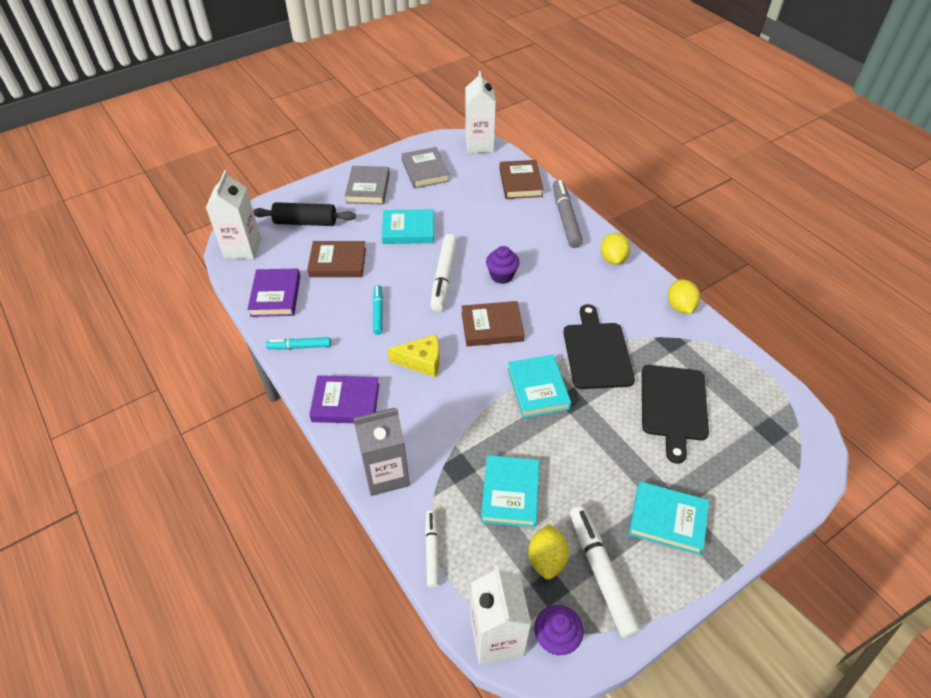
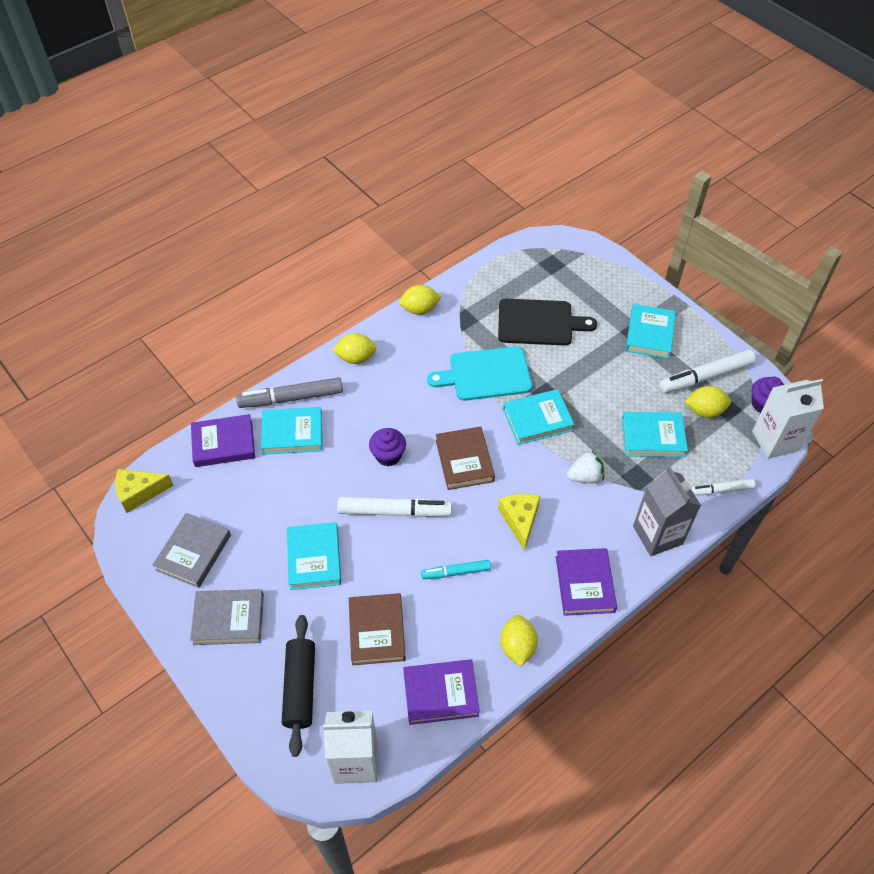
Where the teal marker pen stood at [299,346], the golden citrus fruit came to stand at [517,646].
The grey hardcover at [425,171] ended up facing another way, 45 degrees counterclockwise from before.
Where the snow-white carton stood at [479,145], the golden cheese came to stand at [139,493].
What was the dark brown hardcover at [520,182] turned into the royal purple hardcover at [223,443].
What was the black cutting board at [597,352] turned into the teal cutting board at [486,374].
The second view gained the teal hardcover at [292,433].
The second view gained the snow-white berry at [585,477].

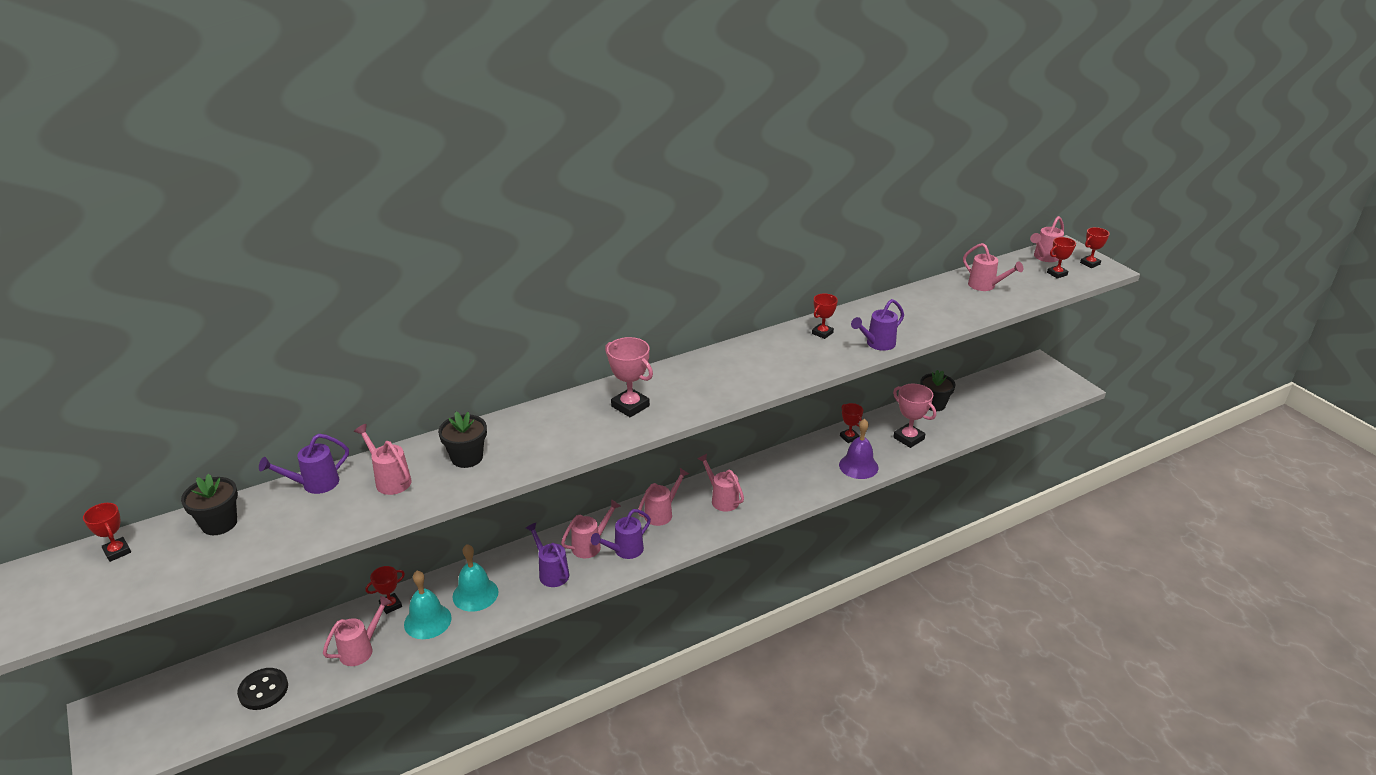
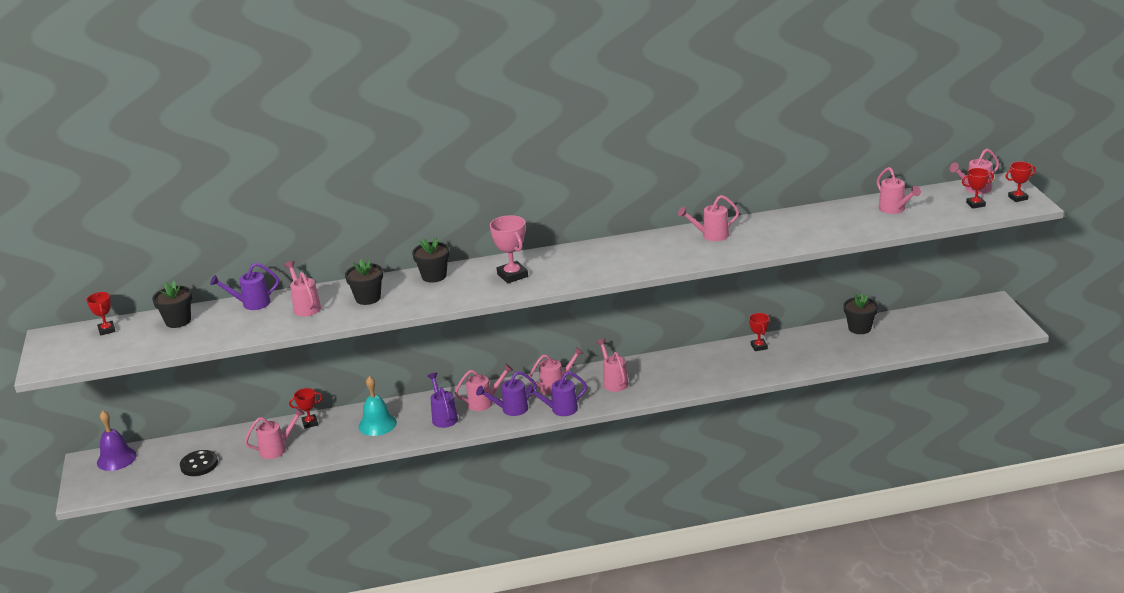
The second view lost the teal hand bell at [427,621].
Where the scarlet prize cup stood at [822,333], the pink watering can came to stand at [711,235].
The royal purple hand bell ended up elsewhere, having gone from [858,466] to [116,458].
The royal purple watering can ended up elsewhere, having gone from [877,344] to [560,409].
The second view lost the pink prize cup at [908,438].
The second view gained the black potted plant at [434,276].

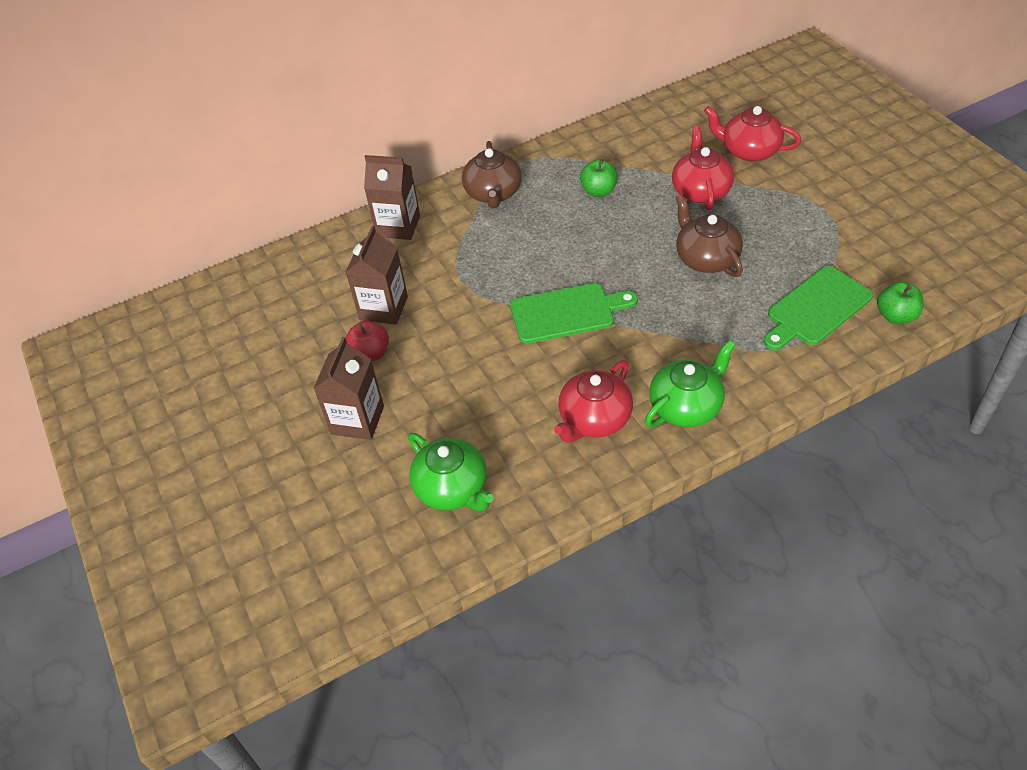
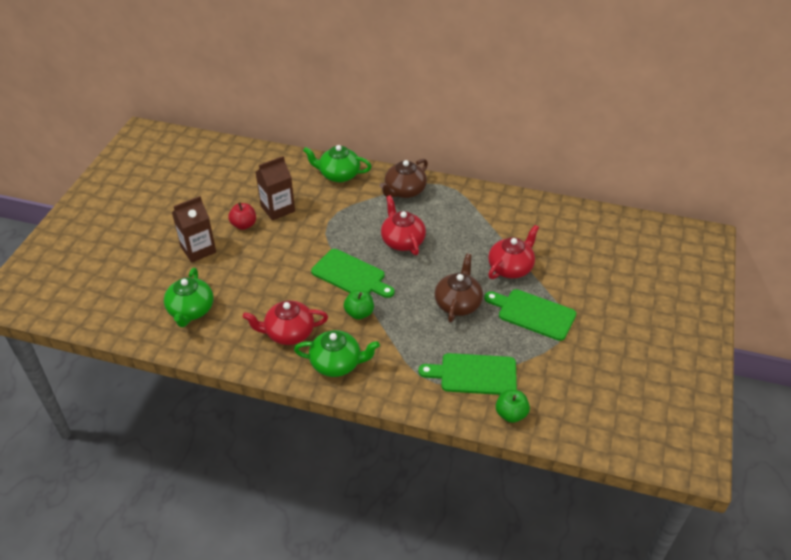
Where the dark brown carton stood at [398,226], the green china teapot came to stand at [338,175].
The green apple fruit ended up elsewhere, having gone from [598,191] to [359,313].
The scarlet china teapot ended up elsewhere, having gone from [749,150] to [402,241].
The second view gained the green cutting board at [533,314].

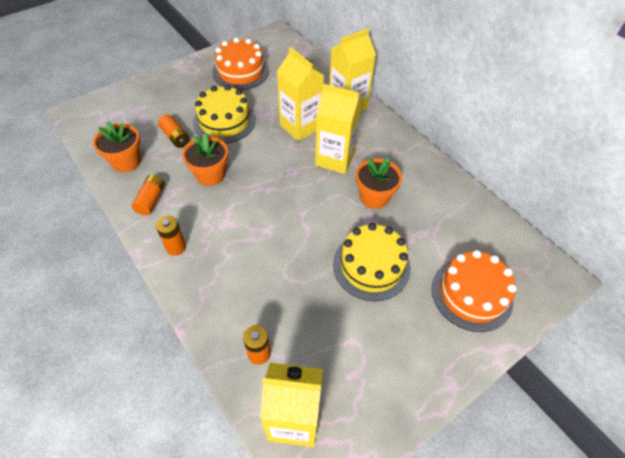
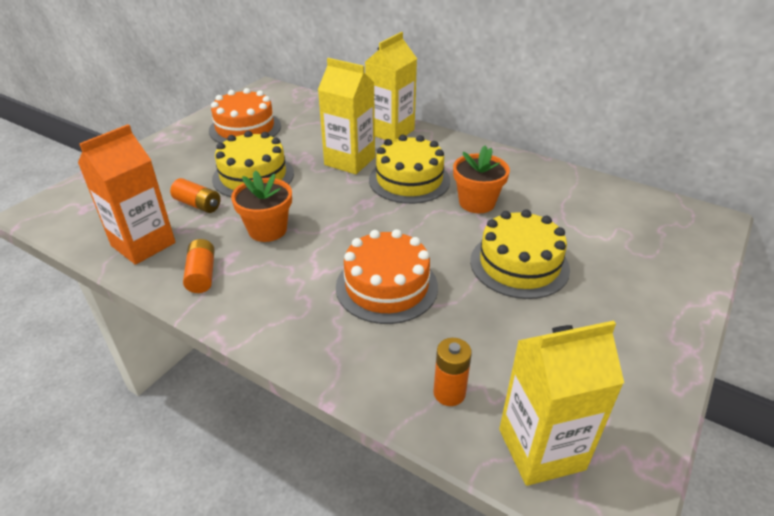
Where the orange potted plant stood at [126,162], the orange carton came to stand at [143,244].
The second view lost the orange power cell at [176,247].
Where the golden carton stood at [335,159], the golden layer cake came to stand at [409,180].
The orange layer cake ended up elsewhere, having gone from [471,294] to [386,286].

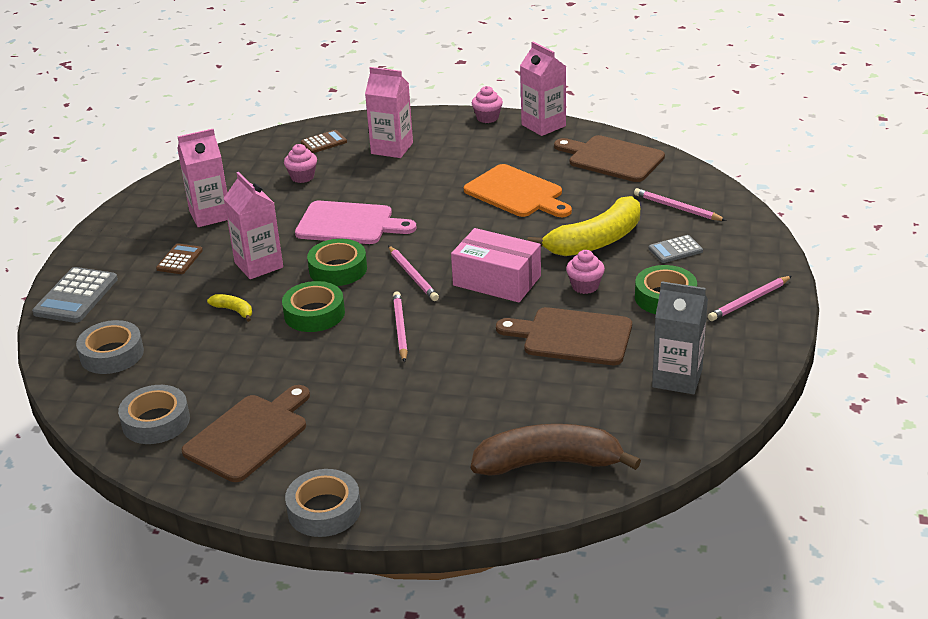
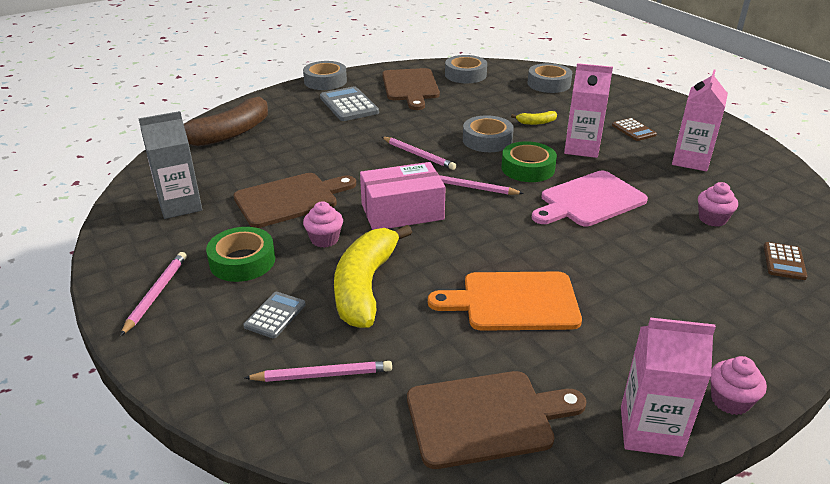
The grey pocket calculator ended up elsewhere, having gone from [76,296] to [349,105].
What was the green sticky tape at [314,313] turned into the grey sticky tape at [487,140].
The second view lost the pink carton at [392,148].

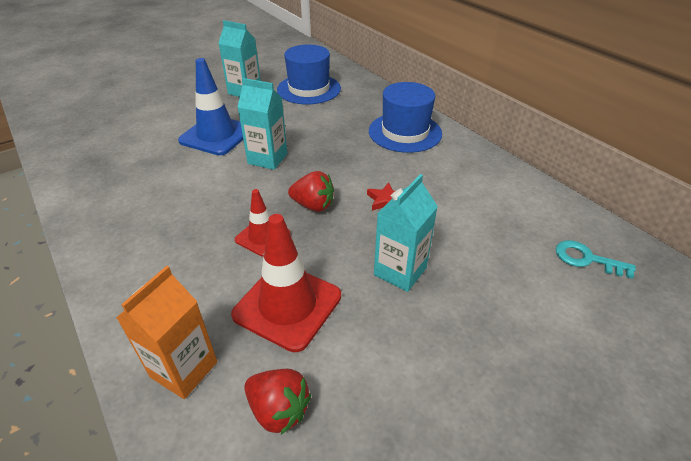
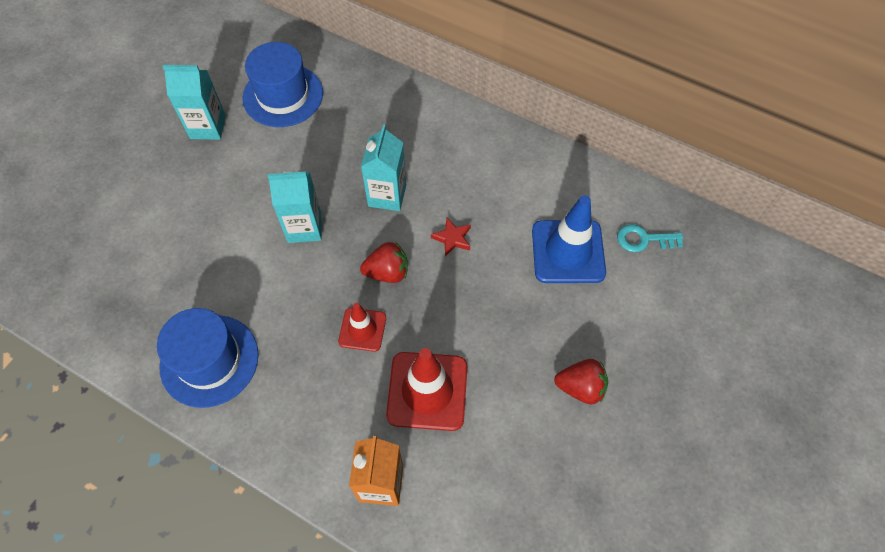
The royal blue safety cone ended up elsewhere, having gone from [216,135] to [568,252].
The scarlet berry ended up elsewhere, having gone from [279,410] to [580,387].
The royal blue top hat ended up elsewhere, having gone from [405,132] to [209,360].
The teal carton ended up elsewhere, having gone from [400,271] to [387,195].

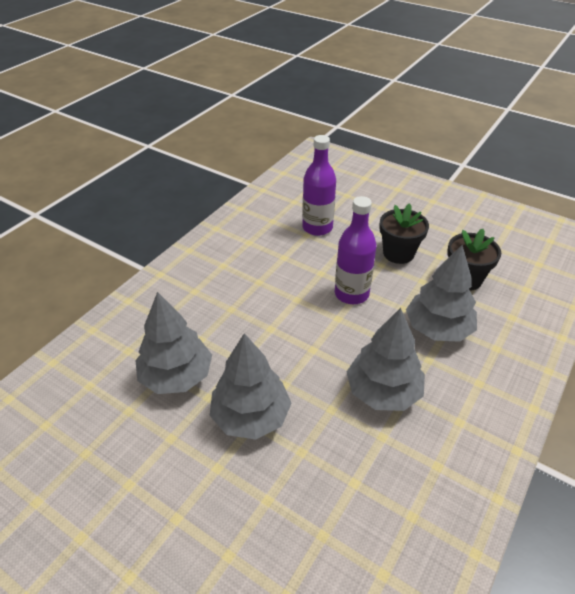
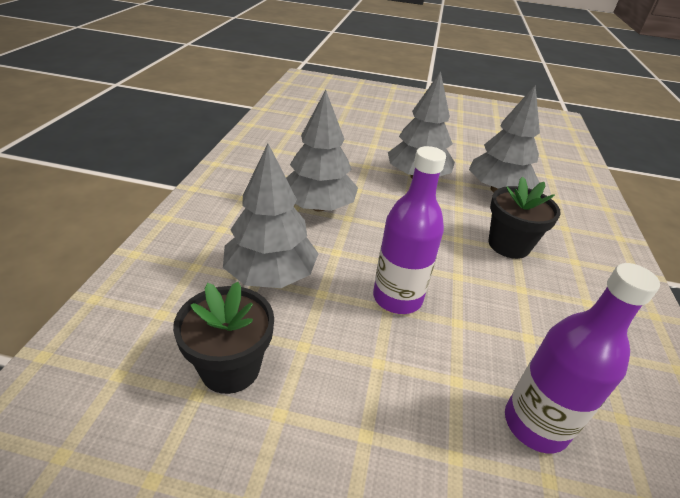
The black potted plant ended up elsewhere, having gone from [398,253] to [508,245].

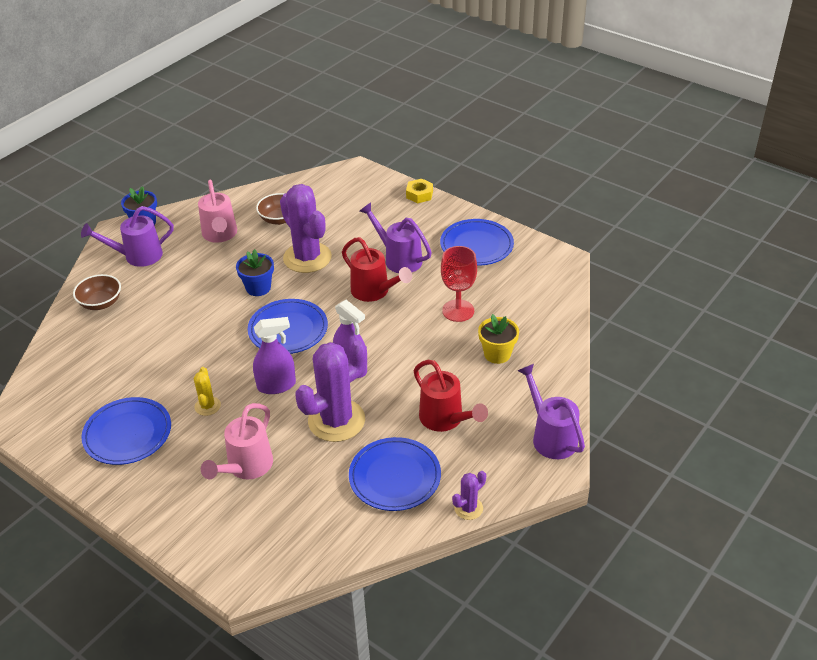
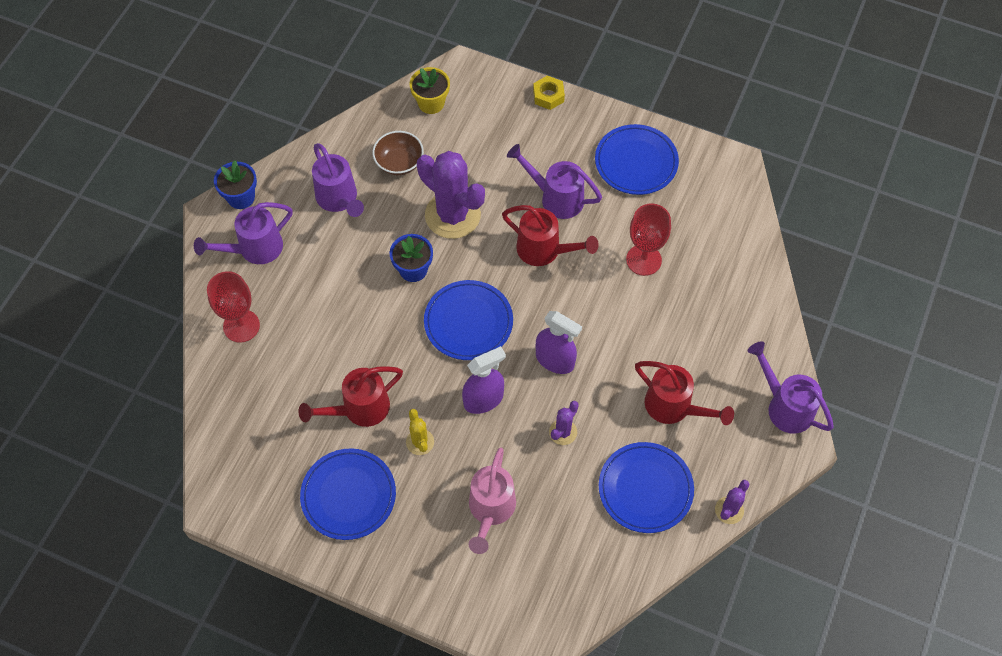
Where the dark brown deep dish stood at [101,303], the scarlet goblet came to stand at [241,326].
What was the pink watering can at [220,235] turned into the royal purple watering can at [339,199].
The size of the royal purple cactus at [336,420] changed by a factor of 0.46.
The golden potted plant ended up elsewhere, having gone from [497,354] to [431,103].
The second view gained the scarlet watering can at [359,409].

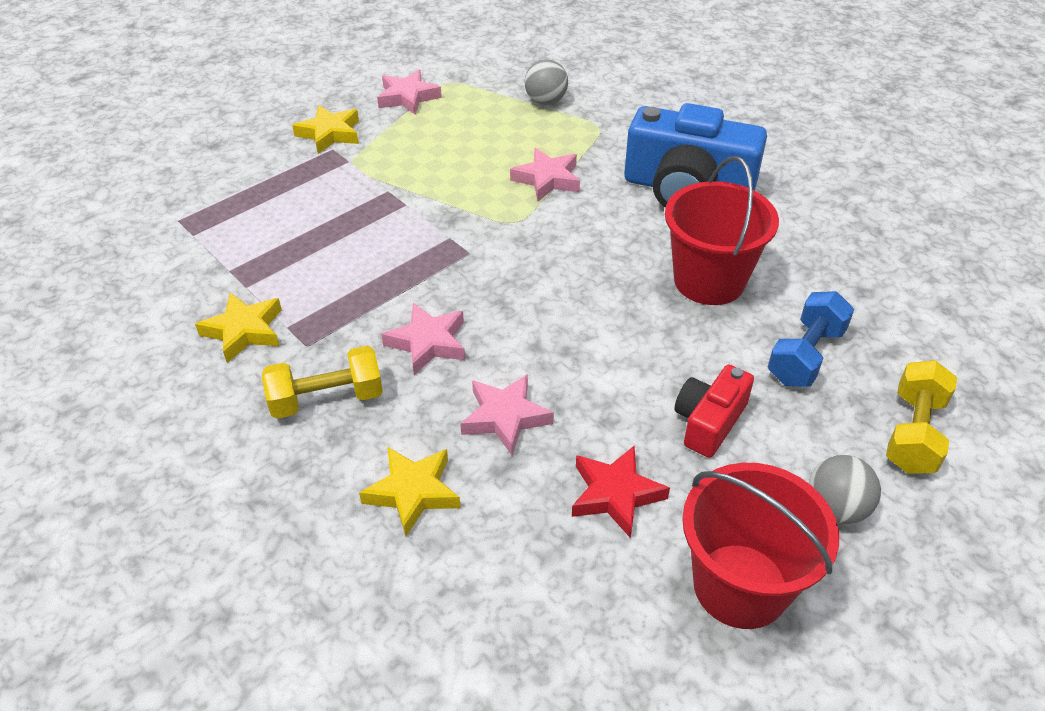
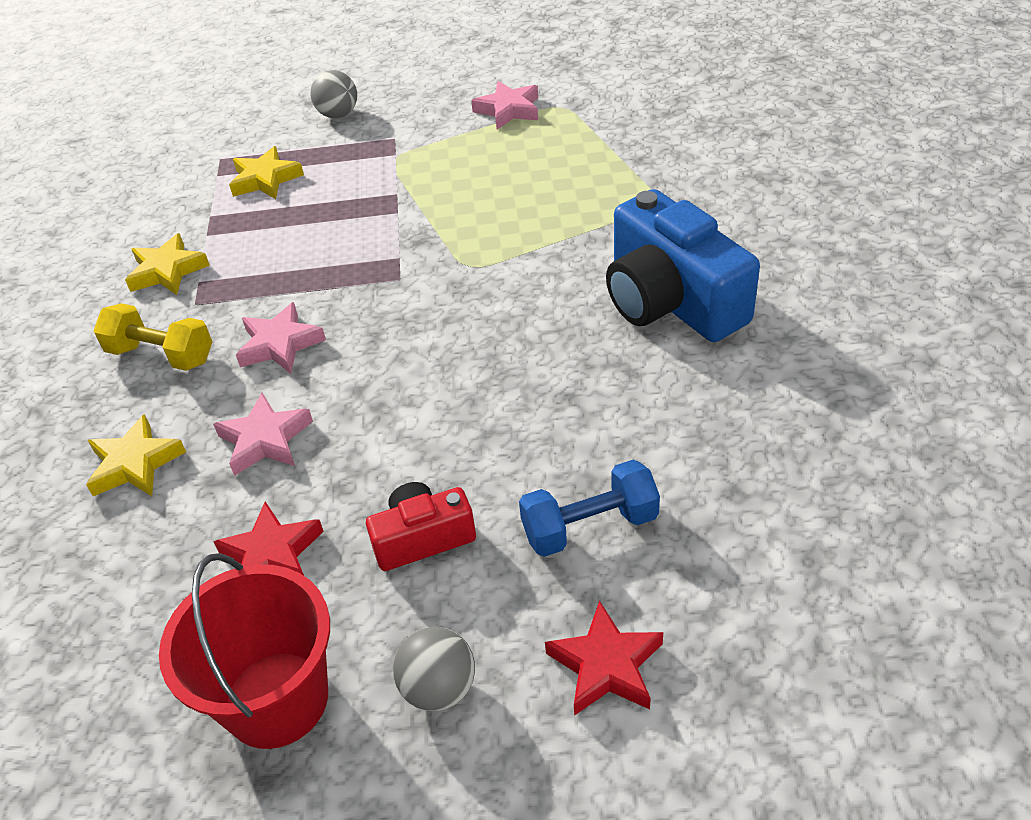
The golden five-pointed star ended up elsewhere, having gone from [330,134] to [265,179].
The second view lost the pink five-pointed star at [547,179].
The grey ball ended up elsewhere, having gone from [546,101] to [338,115].
The second view lost the scarlet bucket at [709,281].
Where the golden dumbbell stood at [913,433], the scarlet five-pointed star came to stand at [606,665].

